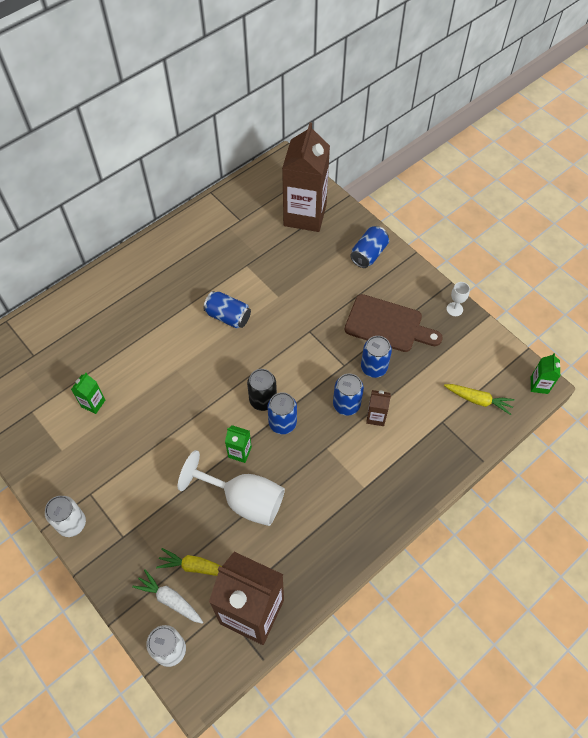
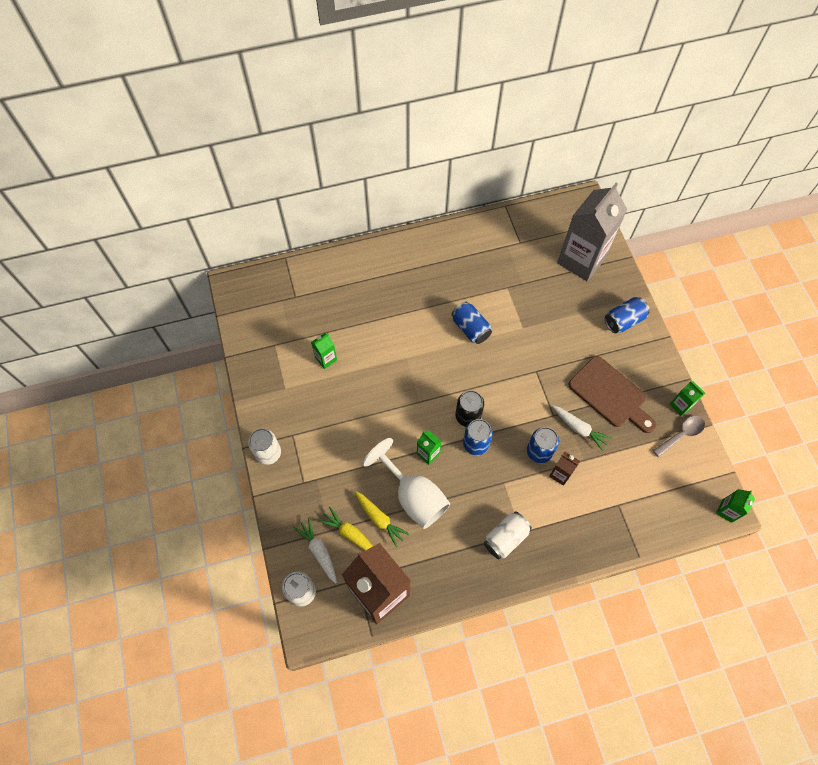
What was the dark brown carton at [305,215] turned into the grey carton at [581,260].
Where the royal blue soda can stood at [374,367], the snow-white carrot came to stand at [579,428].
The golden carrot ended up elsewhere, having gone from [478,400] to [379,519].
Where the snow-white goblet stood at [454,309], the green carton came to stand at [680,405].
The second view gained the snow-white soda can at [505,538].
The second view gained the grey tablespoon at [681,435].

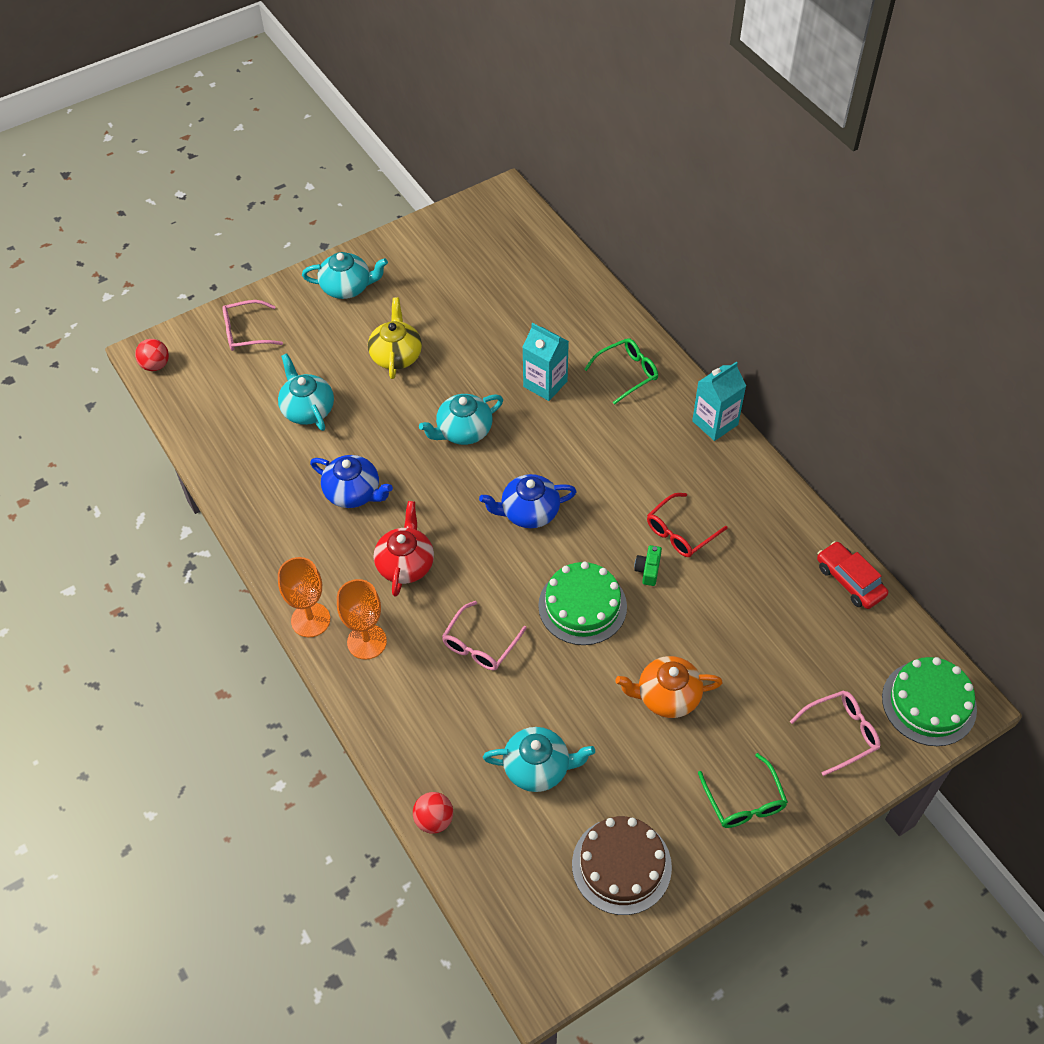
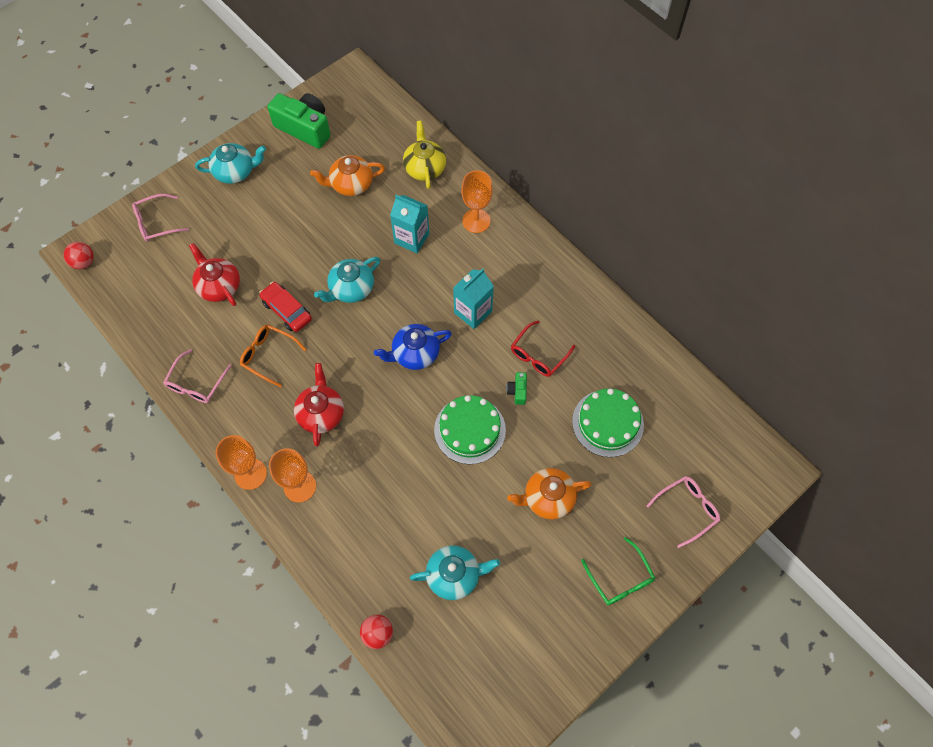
What was the teal china teapot at [307,409] turned into the scarlet china teapot at [219,286].
Where the royal blue china teapot stood at [353,493], the orange glasses came to stand at [269,356].
The golden china teapot ended up elsewhere, having gone from [396,355] to [424,168].
The pink glasses ended up elsewhere, having gone from [480,644] to [197,383].
The second view lost the dark brown layer cake at [621,865].
Where the green glasses stood at [626,373], the orange goblet came to stand at [476,221].
The teal carton ended up elsewhere, having gone from [715,423] to [473,312].
The scarlet automobile ended up elsewhere, having gone from [850,580] to [287,310].
The green layer cake ended up elsewhere, having gone from [929,703] to [607,423].
The second view gained the green camera at [304,128].
The second view gained the orange china teapot at [351,184].

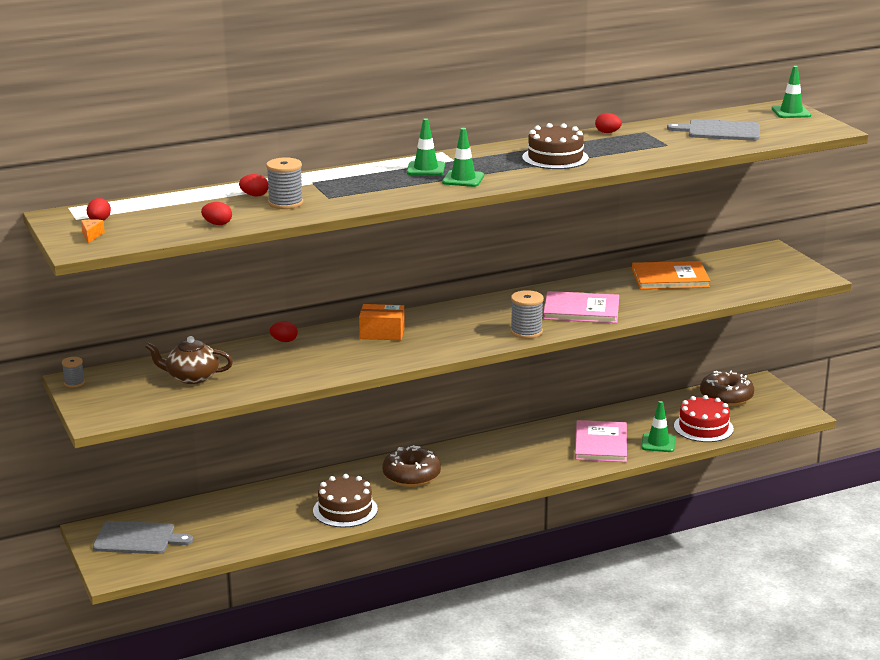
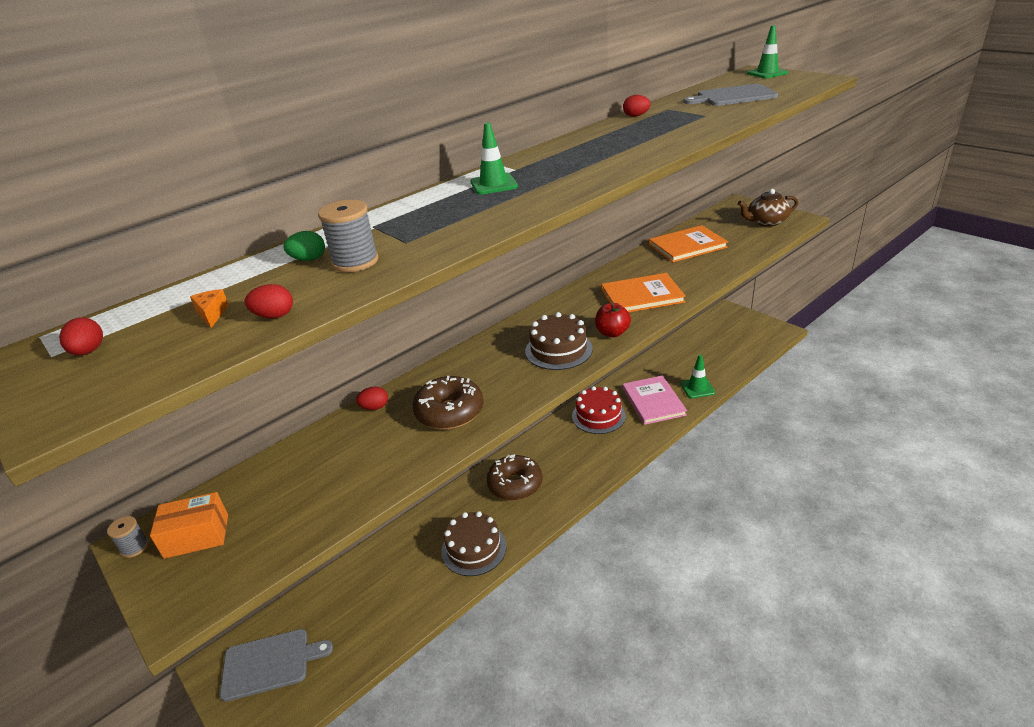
The orange cheese ended up elsewhere, having gone from [91,235] to [212,314].
The dark brown china teapot ended up elsewhere, having gone from [191,377] to [766,222].
What was the scarlet egg shape at [254,195] turned into the green egg shape at [308,259].
The orange box ended up elsewhere, having gone from [382,333] to [197,536].
The second view lost the green safety cone at [463,179].
Where the grey reel of thread stood at [526,332], the scarlet apple fruit came to stand at [612,333].
The dark brown layer cake ended up elsewhere, having gone from [555,158] to [558,350].
What was the pink hardcover at [581,310] turned into the orange hardcover at [642,296].
The scarlet layer cake ended up elsewhere, having gone from [703,427] to [598,416].
The dark brown doughnut ended up elsewhere, having gone from [726,397] to [449,412].

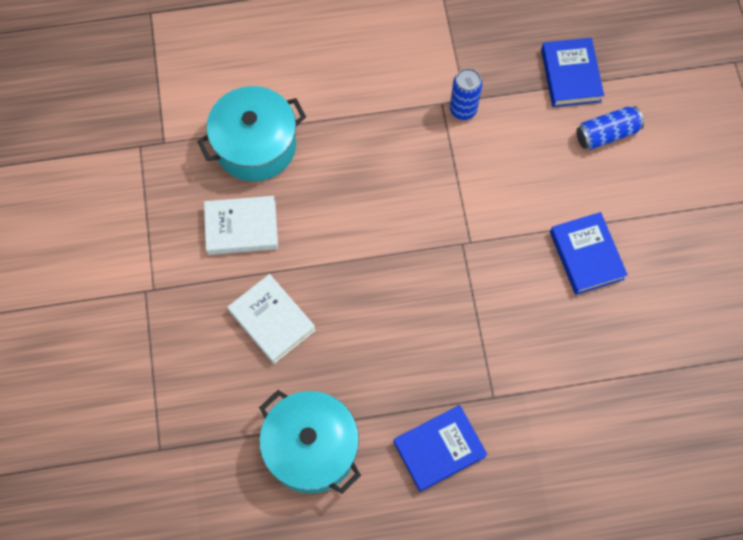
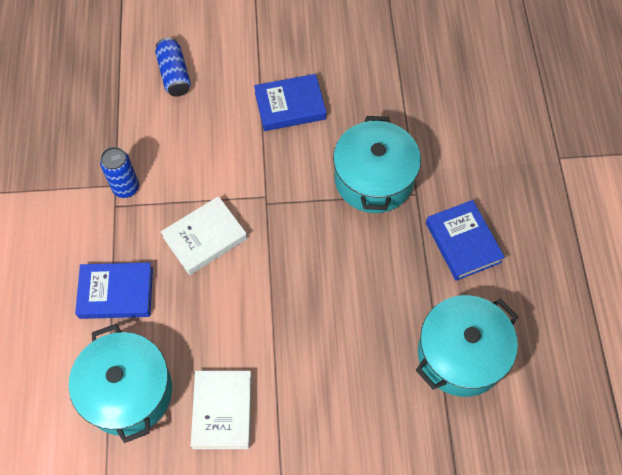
The snow-white hardcover ended up elsewhere, having gone from [272,320] to [205,238].
The royal blue hardcover ended up elsewhere, having gone from [570,75] to [116,293].
The second view gained the teal pot at [374,179].

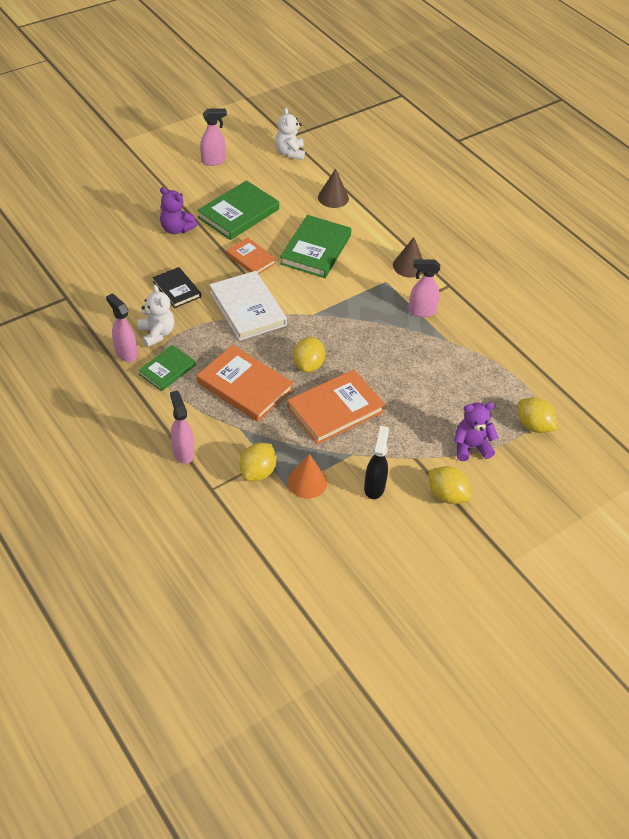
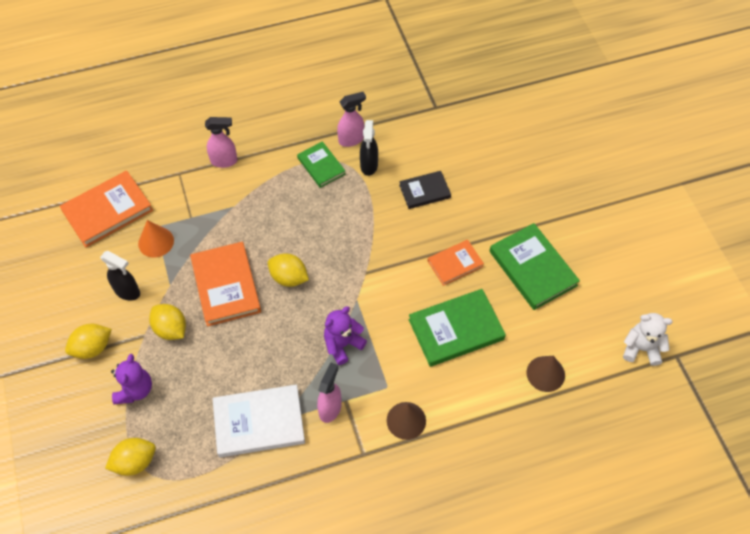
Where the snow-white teddy bear stood at [156,334], the black spray bottle came to stand at [369,166].
The royal purple teddy bear ended up elsewhere, having gone from [176,229] to [342,344].
The orange hardcover ended up elsewhere, having gone from [244,386] to [107,211].
The second view lost the pink spray bottle at [213,161].
The snow-white hardcover ended up elsewhere, having gone from [247,308] to [259,422].
The golden citrus fruit ended up elsewhere, having gone from [258,472] to [171,329].
The green hardcover at [315,249] ended up facing another way, 60 degrees counterclockwise from before.

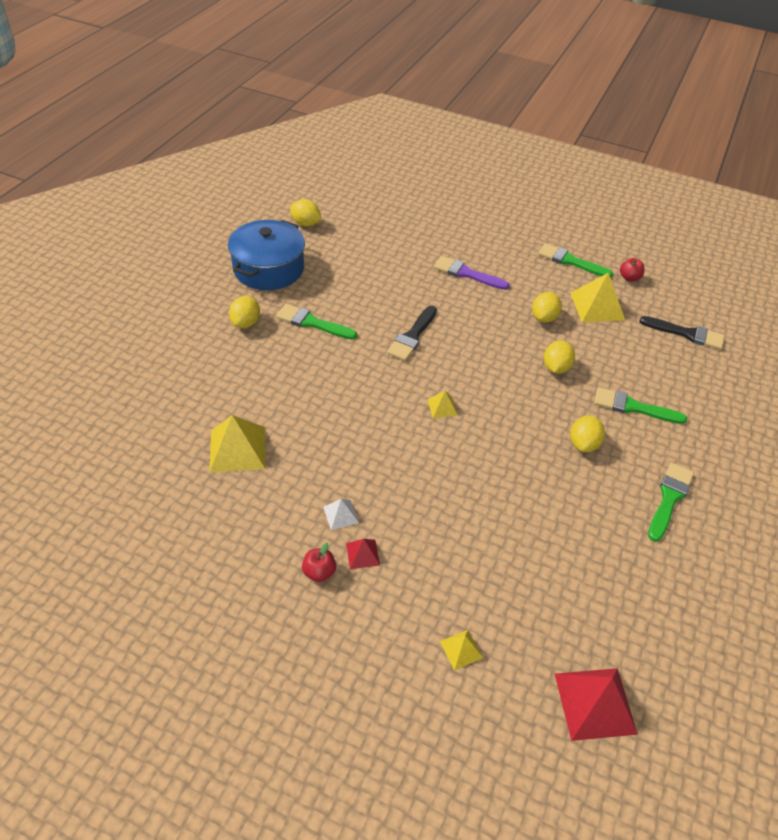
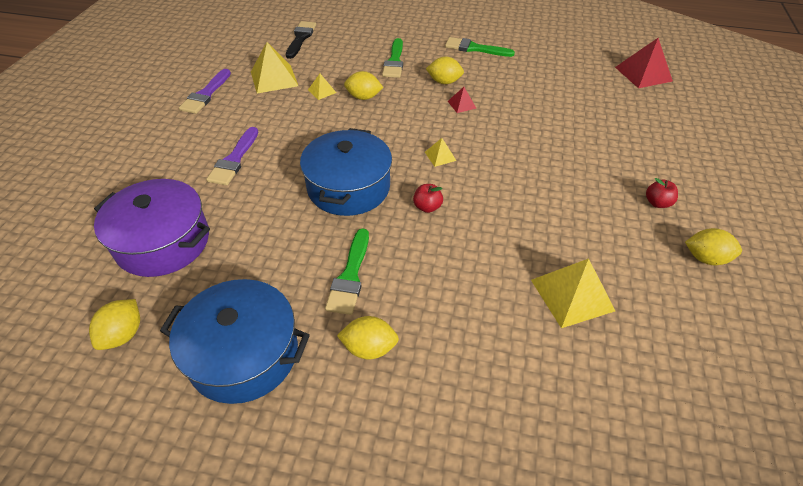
The second view lost the snow-white solid pyramid at [340,514].
The scarlet solid pyramid ended up elsewhere, having gone from [362,554] to [461,104].
Where the black paintbrush stood at [412,336], the royal blue pot came to stand at [348,187].
The golden solid pyramid ended up elsewhere, having gone from [461,649] to [322,91].
The golden citrus fruit ended up elsewhere, having gone from [544,318] to [705,258].
What was the green paintbrush at [570,261] turned into the royal purple paintbrush at [206,94].
The scarlet apple fruit ended up elsewhere, having gone from [629,278] to [427,207].
The second view gained the royal purple pot at [163,242].

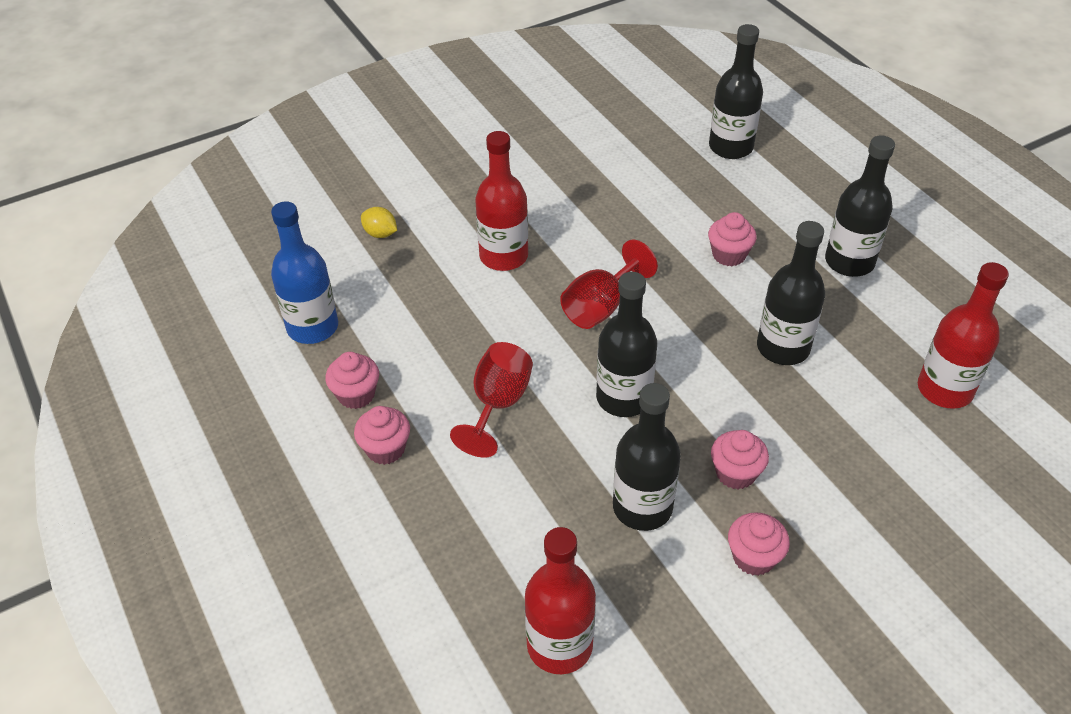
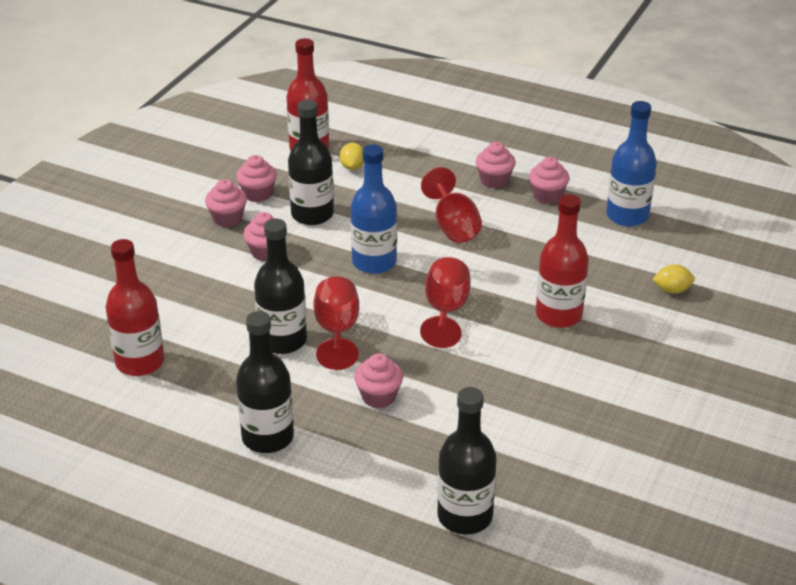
What was the black bottle at [623,398] turned into the royal blue bottle at [374,262].
The second view gained the pink cupcake at [257,194].
The second view gained the scarlet goblet at [337,331].
The second view gained the golden citrus fruit at [352,167].

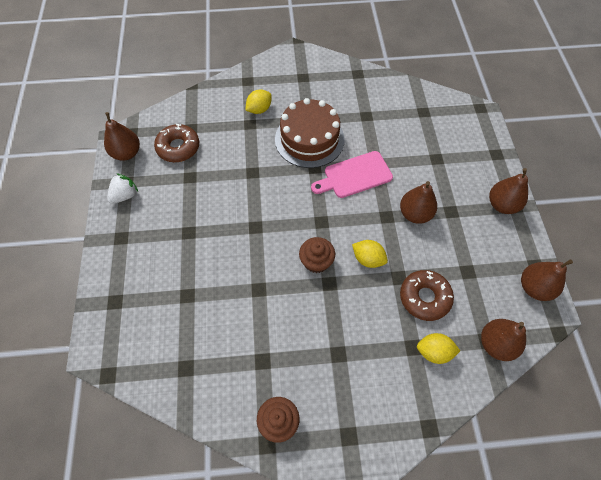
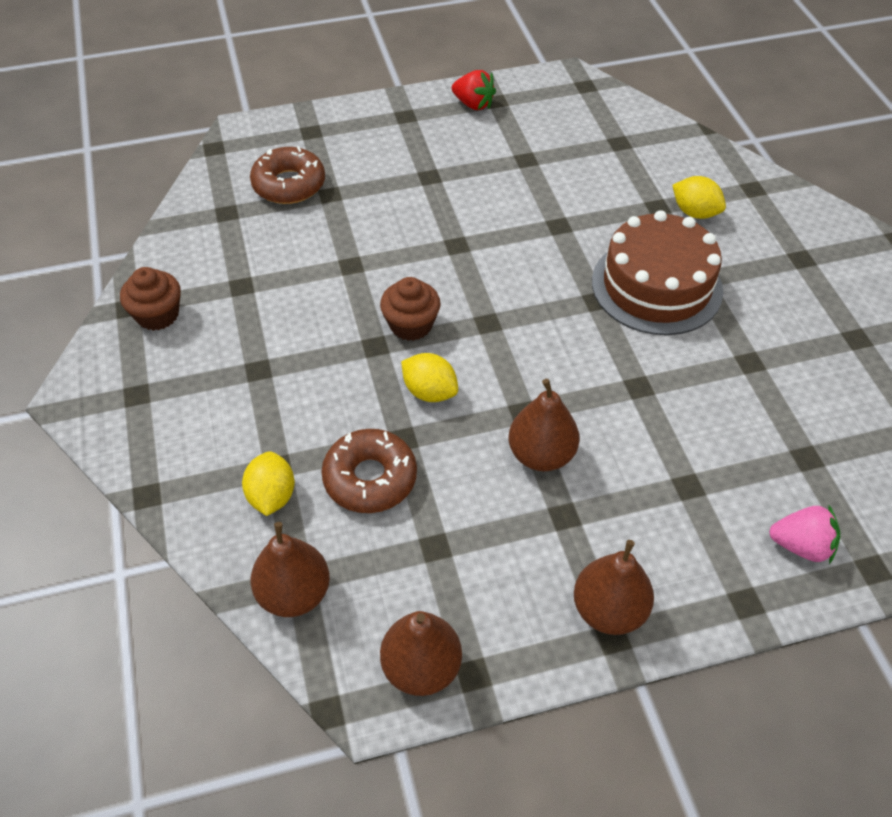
The second view lost the dark brown pear fruit at [127,153].
What was the snow-white berry at [125,195] turned into the scarlet berry at [473,104].
The dark brown doughnut ended up elsewhere, having gone from [178,147] to [289,184].
The second view lost the pink cutting board at [354,175].
The golden citrus fruit at [368,259] ended up facing another way, 75 degrees counterclockwise from before.
The second view gained the pink berry at [801,545].

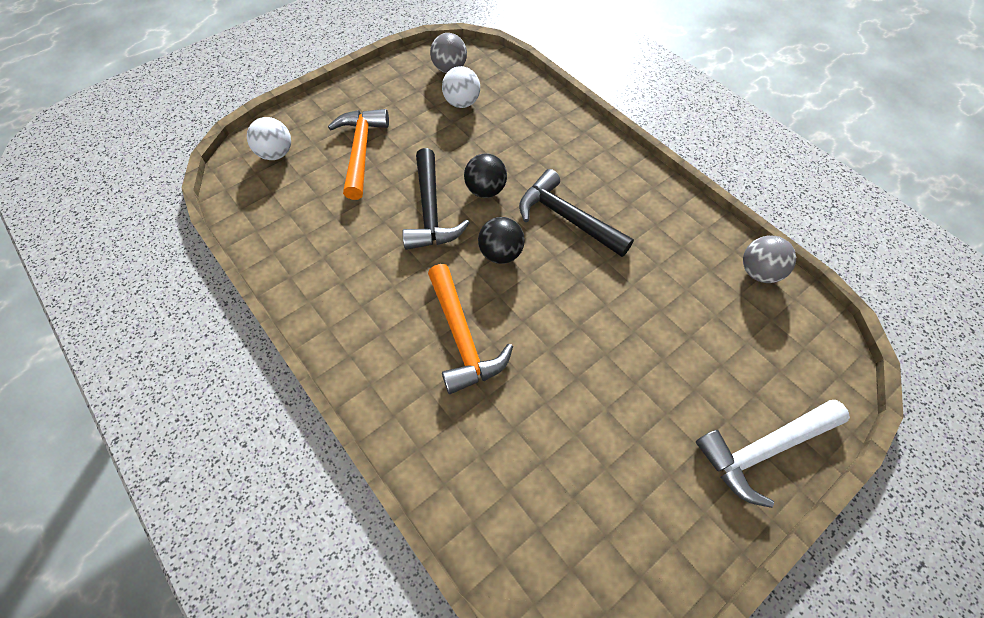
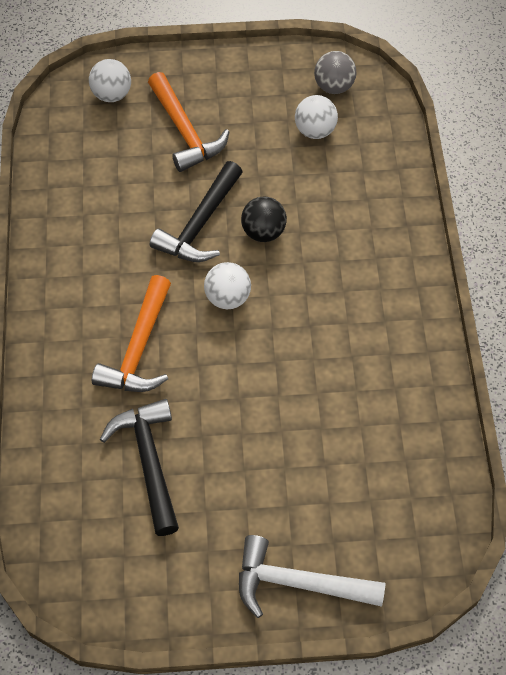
The orange carpenter's hammer at [361,151] ended up facing another way, 120 degrees clockwise from before.
What was the black ball at [500,254] turned into the snow-white ball at [228,298].
The black carpenter's hammer ended up elsewhere, having gone from [567,218] to [149,461].
The second view lost the grey ball at [758,272].

